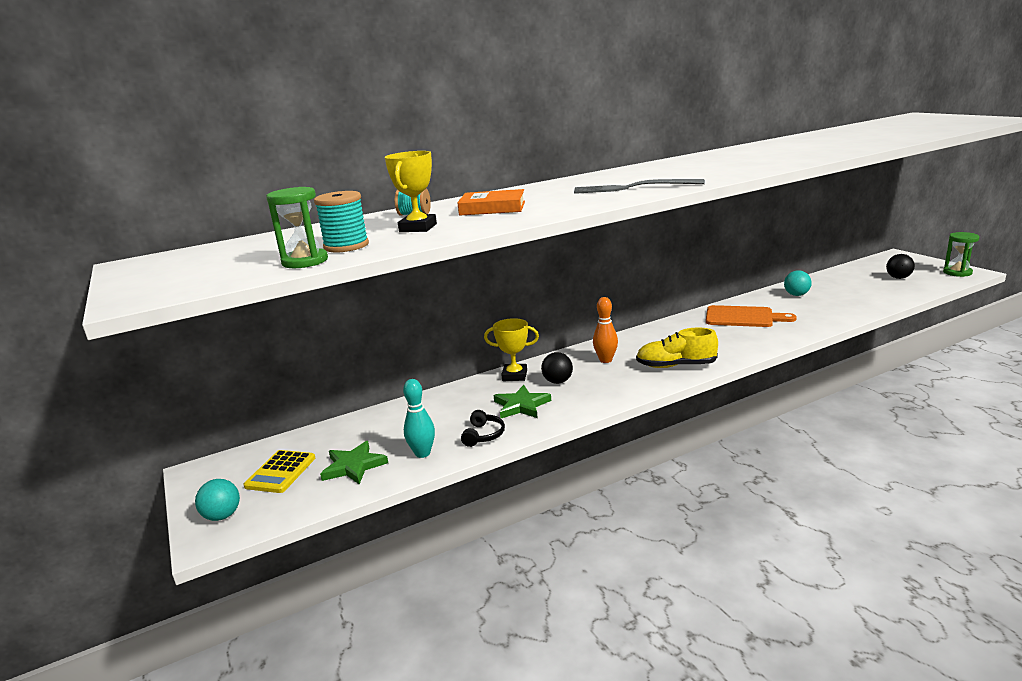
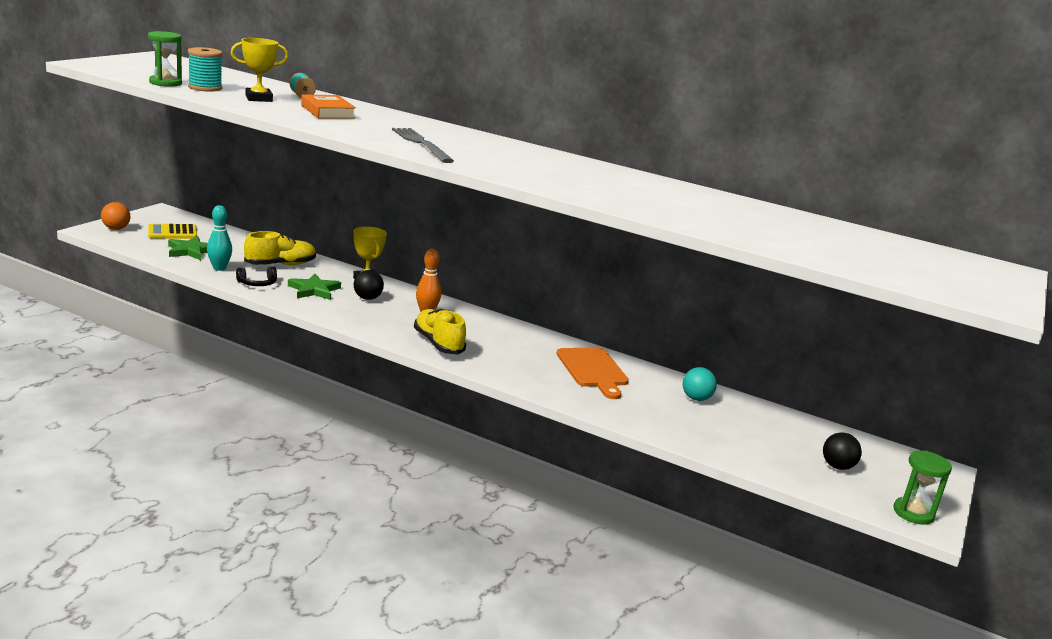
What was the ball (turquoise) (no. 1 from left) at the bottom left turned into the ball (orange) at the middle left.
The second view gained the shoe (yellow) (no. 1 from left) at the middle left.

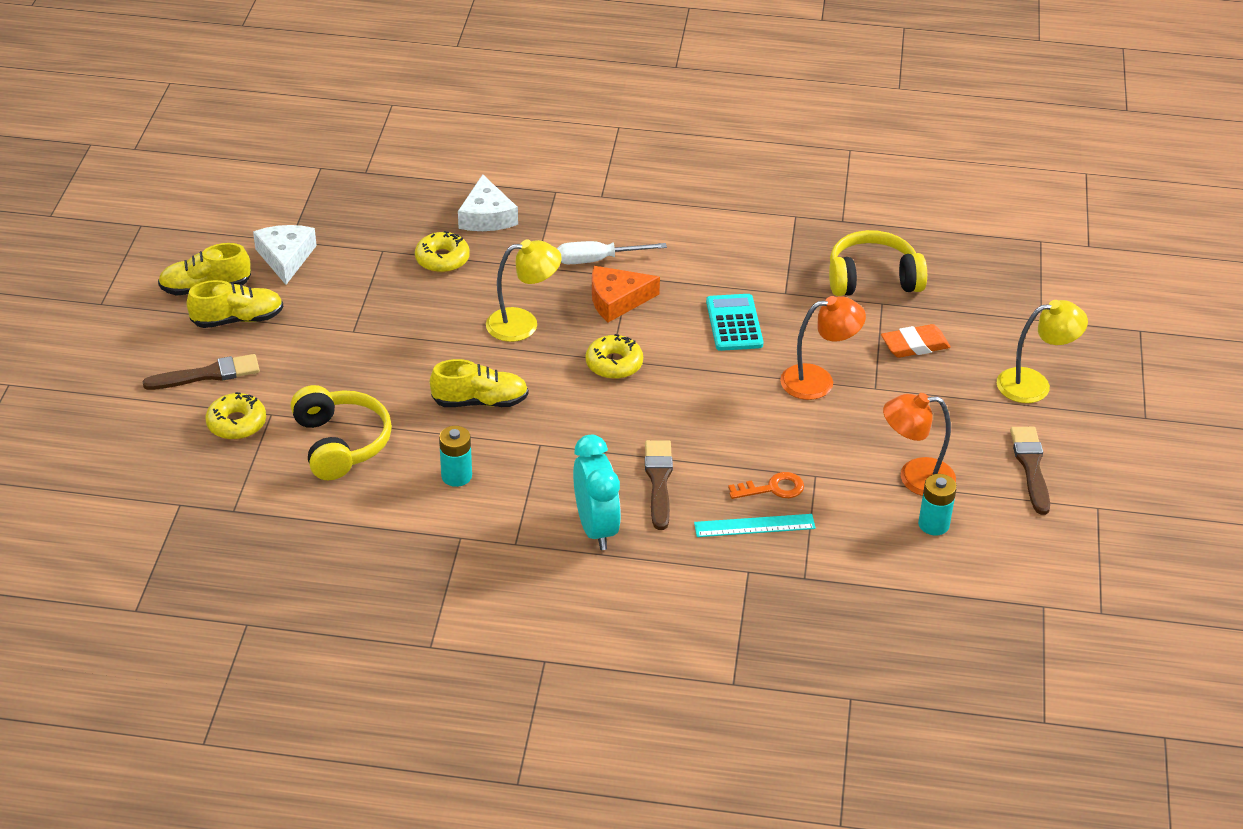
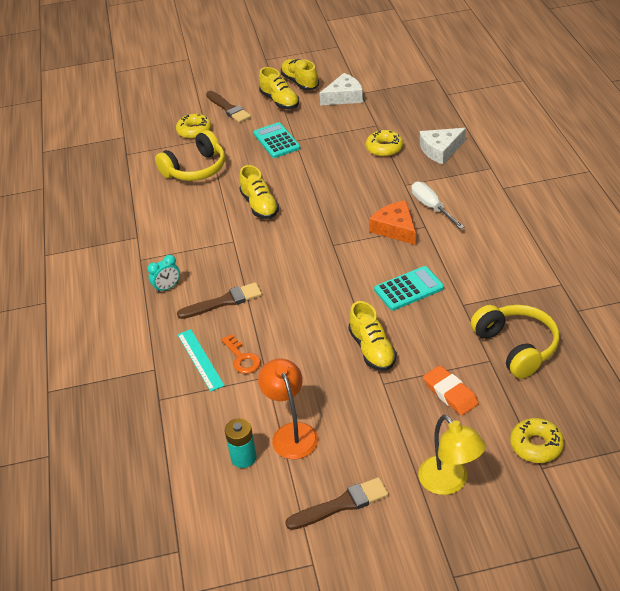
The second view lost the lamp (yellow) (no. 1 from left) at the centre.
Where the lamp (orange) (no. 1 from left) stood at the centre, the shoe (yellow) (no. 4 from left) came to stand at the centre.
The donut (yellow) (no. 3 from left) ended up elsewhere, having gone from the centre to the bottom right.
The second view lost the battery (turquoise) (no. 1 from left) at the centre.
The size of the clock (turquoise) at the centre changed by a factor of 0.54.
The second view gained the calculator (turquoise) (no. 1 from left) at the top centre.

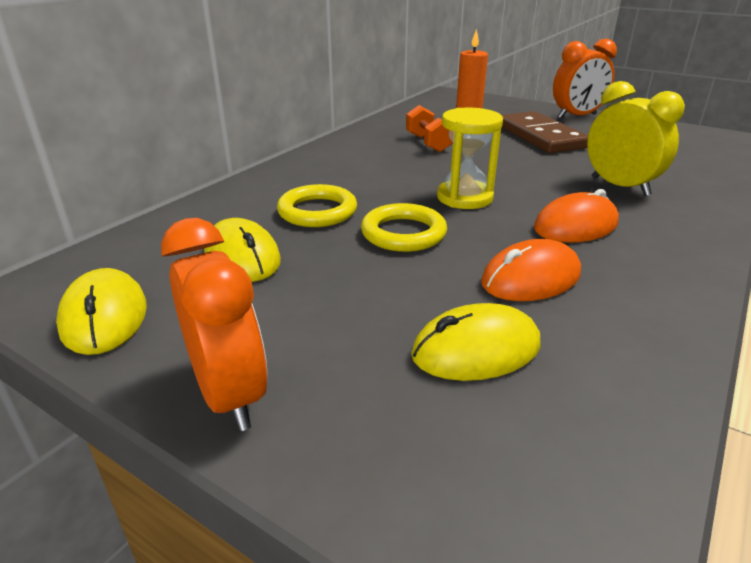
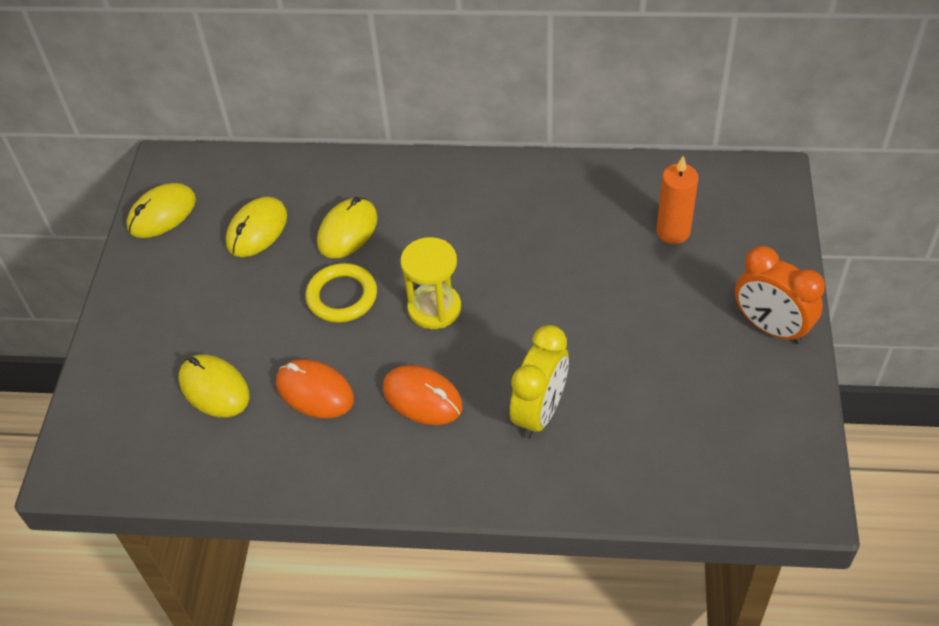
The second view lost the dumbbell (orange) at the top centre.
The second view lost the domino (brown) at the top right.
Where the ring (yellow) (no. 1 from left) stood at the centre, the mouse (yellow) (no. 4 from left) came to stand at the centre.
The second view lost the clock (orange) (no. 1 from left) at the middle left.

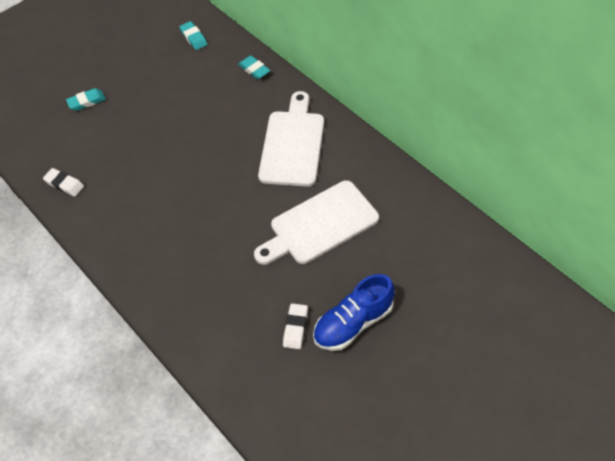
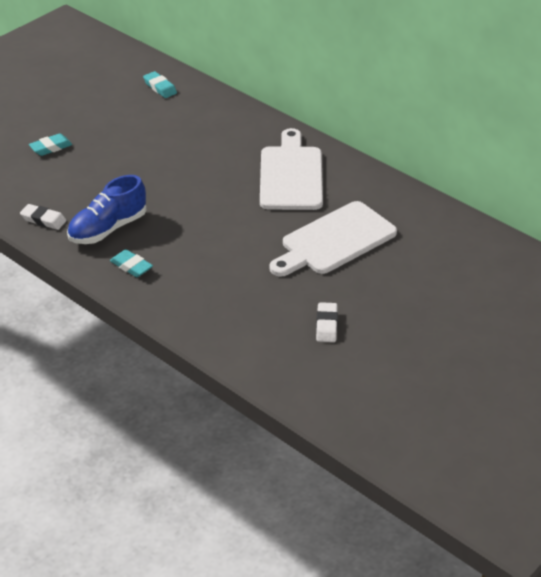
The eraser (turquoise) (no. 3 from left in the first image) ended up elsewhere, having gone from the top centre to the middle left.
The shoe (blue) ended up elsewhere, having gone from the bottom centre to the middle left.

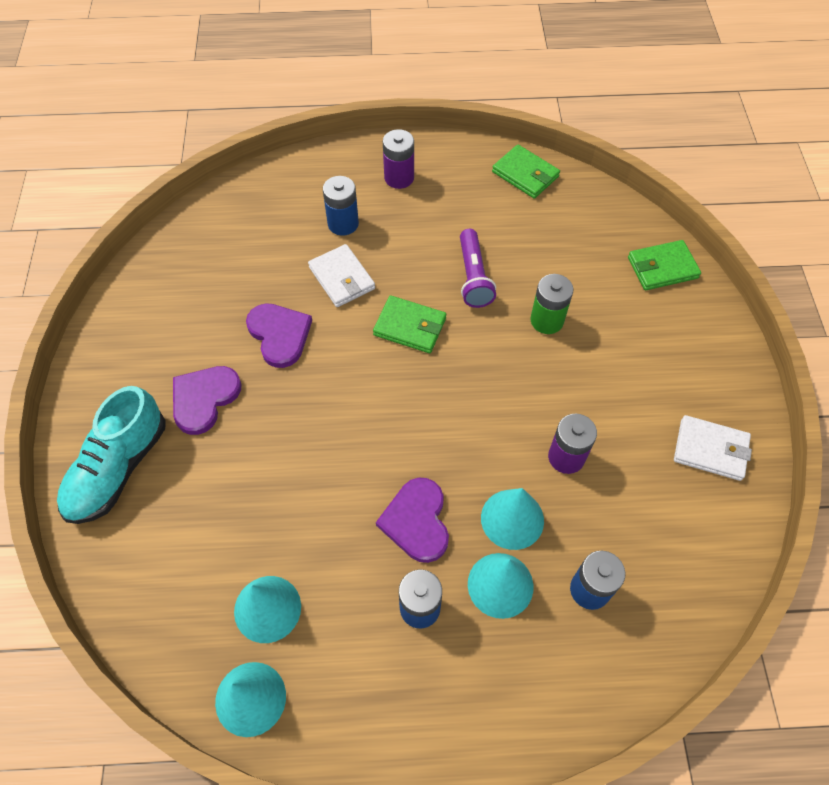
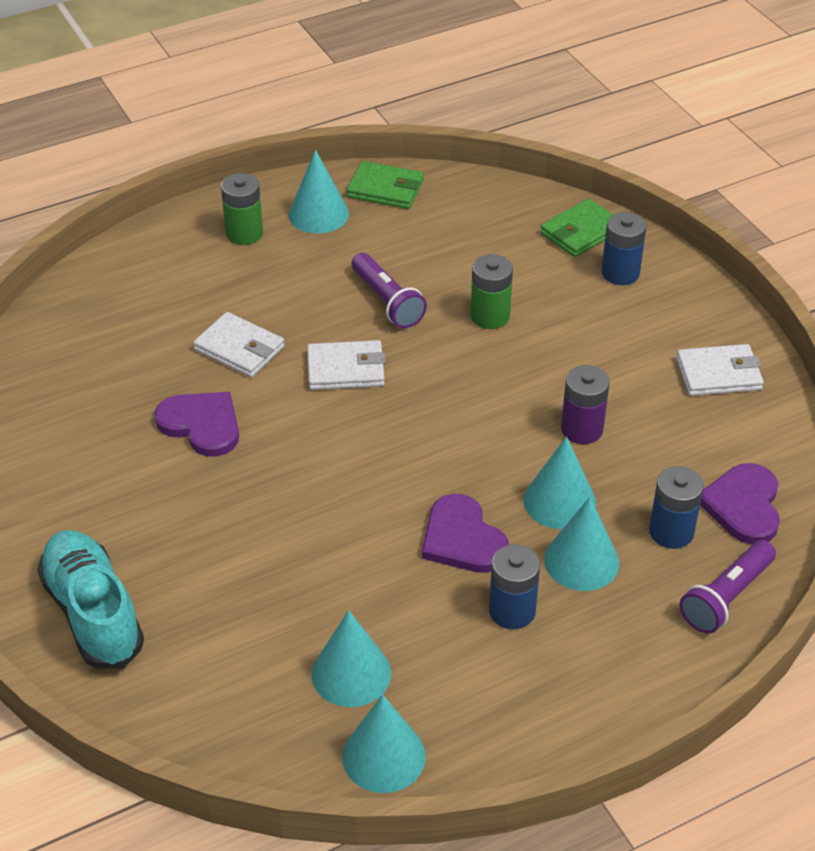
What was the battery (purple) (no. 1 from left) at the top centre turned into the battery (green) (no. 1 from left) at the top left.
The battery (blue) (no. 1 from left in the first image) ended up elsewhere, having gone from the top centre to the top right.
What was the wallet (green) (no. 1 from left) at the centre turned into the wallet (white) (no. 2 from left) at the centre.
The heart (purple) (no. 1 from left in the first image) ended up elsewhere, having gone from the middle left to the middle right.
The shoe (turquoise) at the middle left ended up facing another way, 150 degrees clockwise from before.
The second view gained the cone (turquoise) (no. 1 from left) at the top centre.
The second view gained the flashlight (purple) (no. 2 from left) at the bottom right.

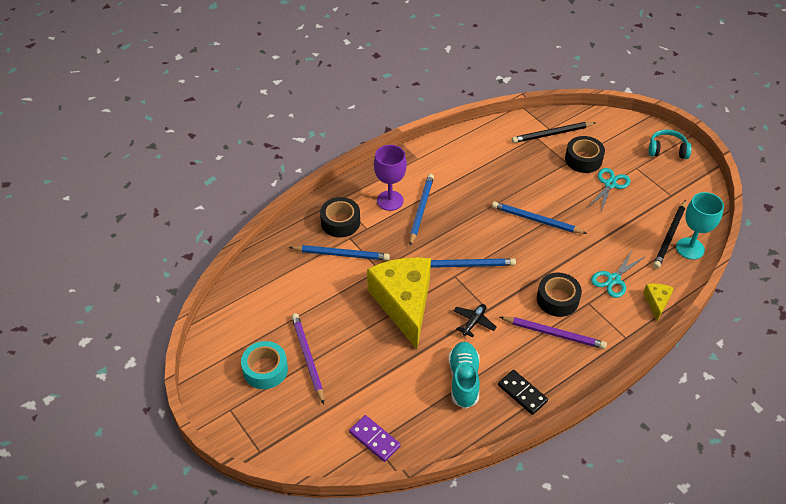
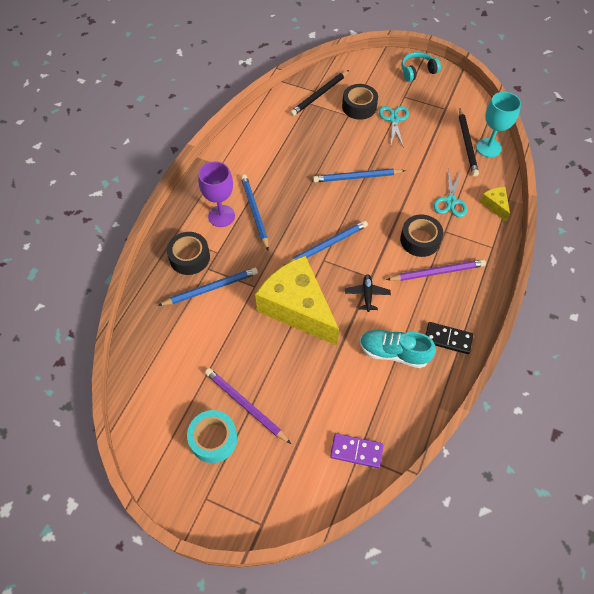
The shoe (turquoise) at the bottom centre ended up facing another way, 45 degrees counterclockwise from before.

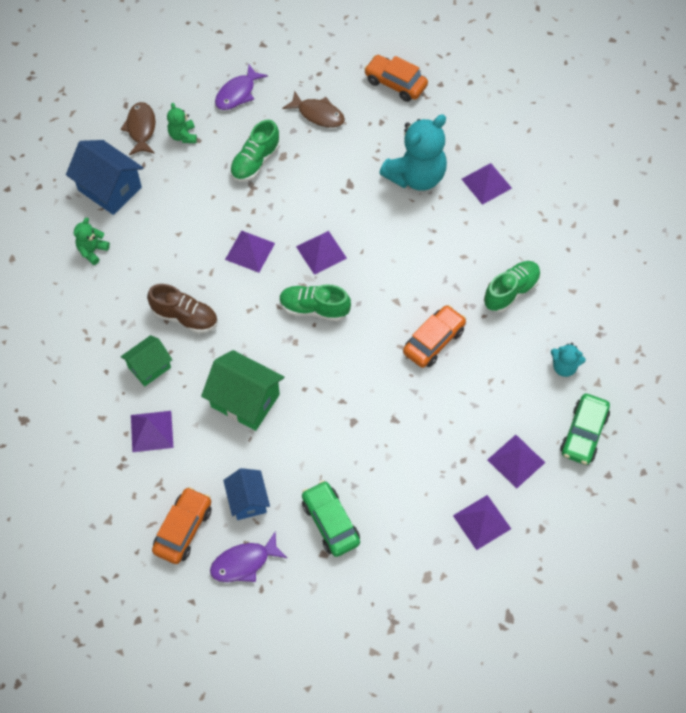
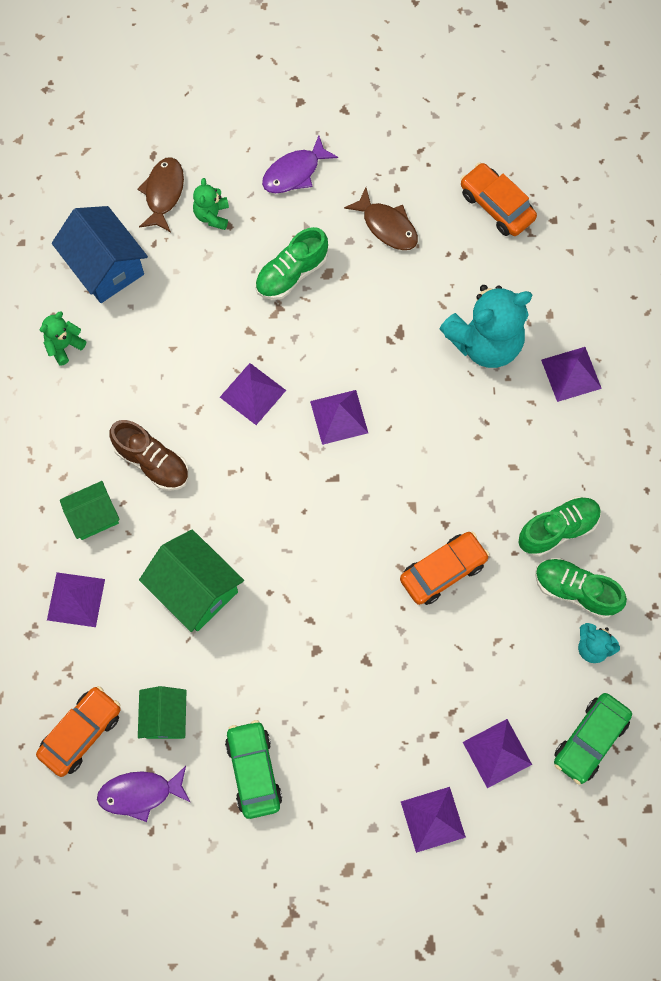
The shoe (green) (no. 2 from left in the first image) ended up elsewhere, having gone from the centre to the middle right.
What was the house (blue) (no. 2 from left) at the bottom centre turned into the house (green) (no. 2 from left) at the bottom left.

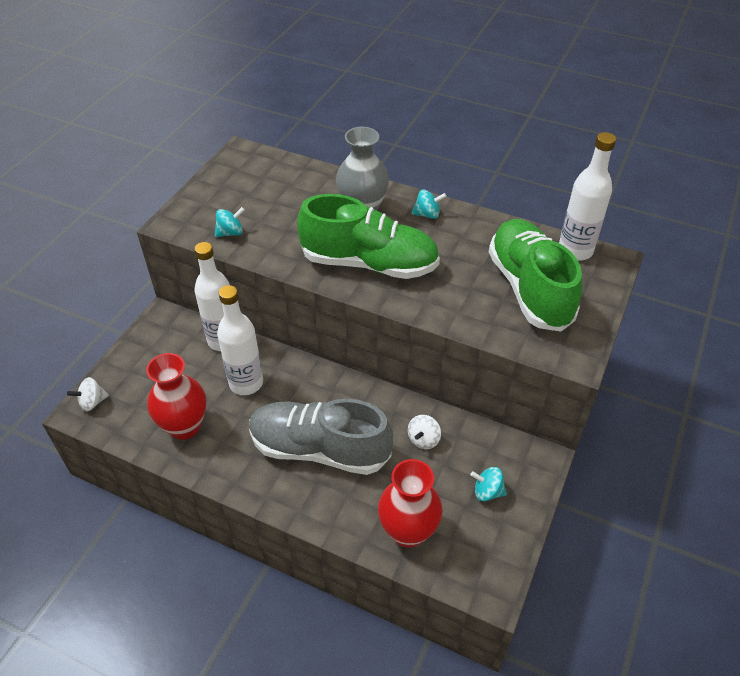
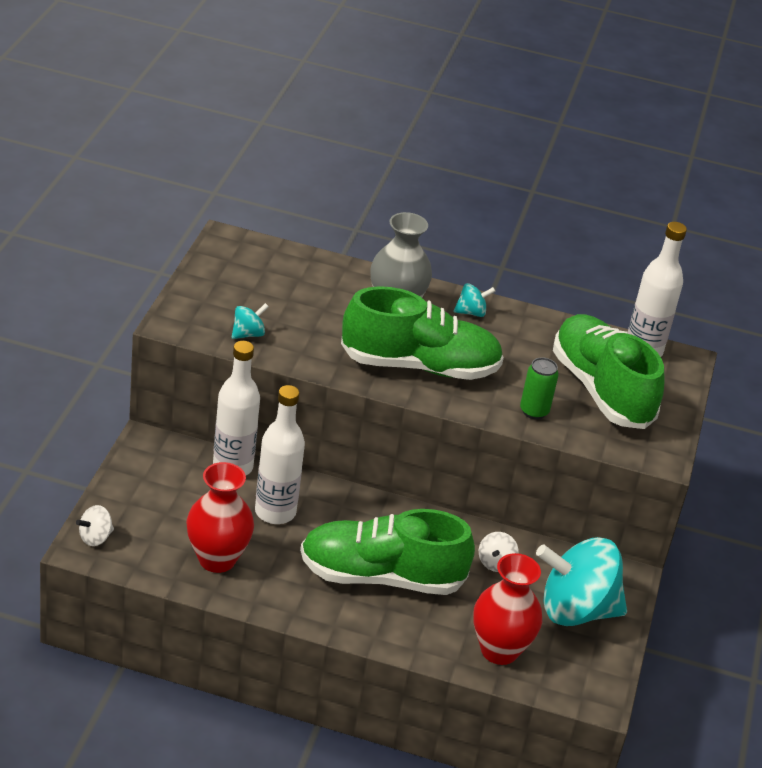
What was the shoe (grey) at the centre turned into the shoe (green) (no. 1 from left) at the bottom centre.
The size of the spinning top (turquoise) (no. 3 from left) at the bottom centre changed by a factor of 2.40.
The second view gained the can (green) at the middle right.

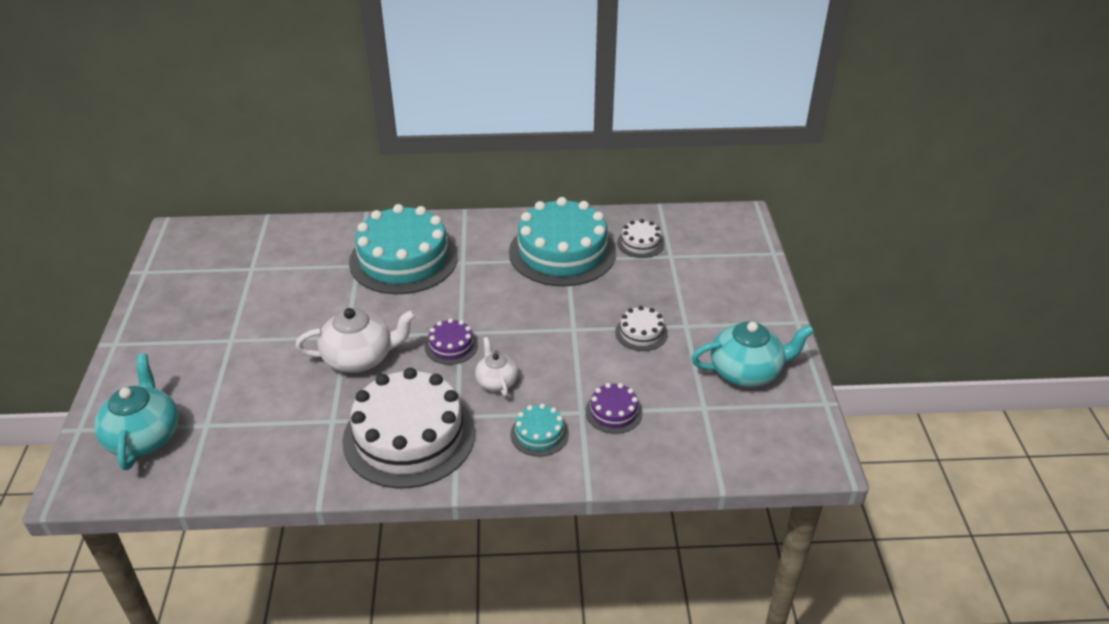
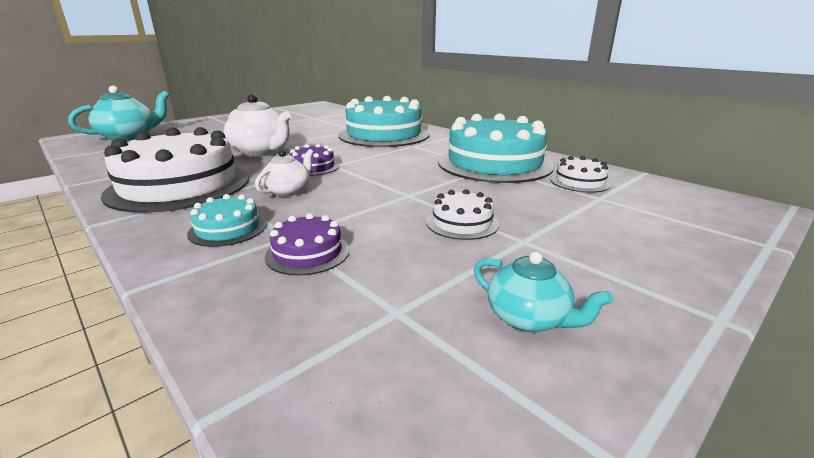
The size of the teapot (turquoise) (no. 2 from left) at the middle right changed by a factor of 0.58.

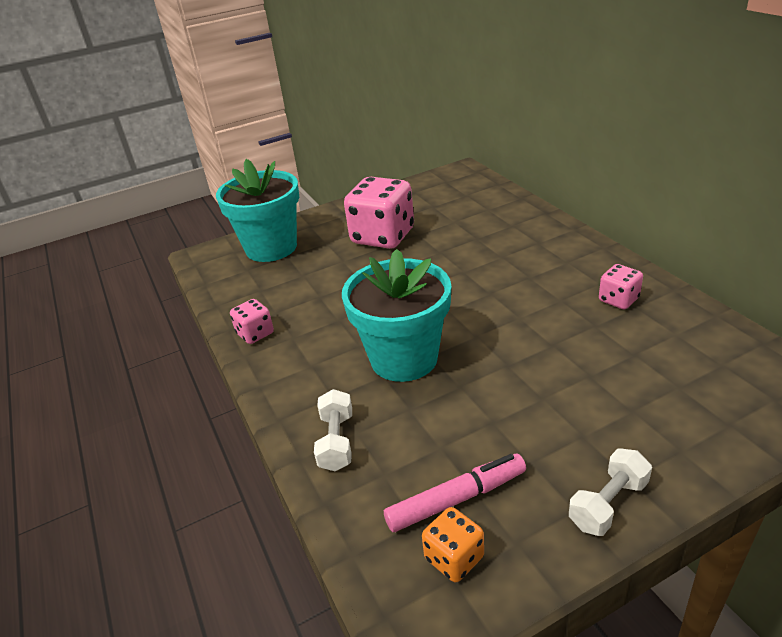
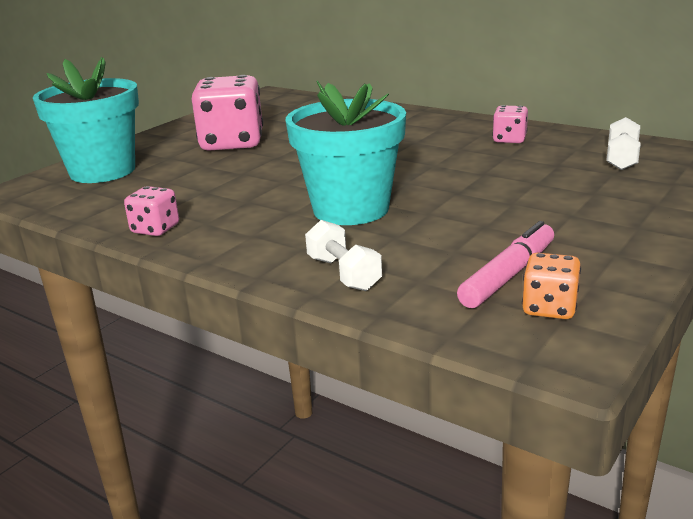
The dumbbell (white) (no. 2 from left) ended up elsewhere, having gone from the bottom right to the top right.

